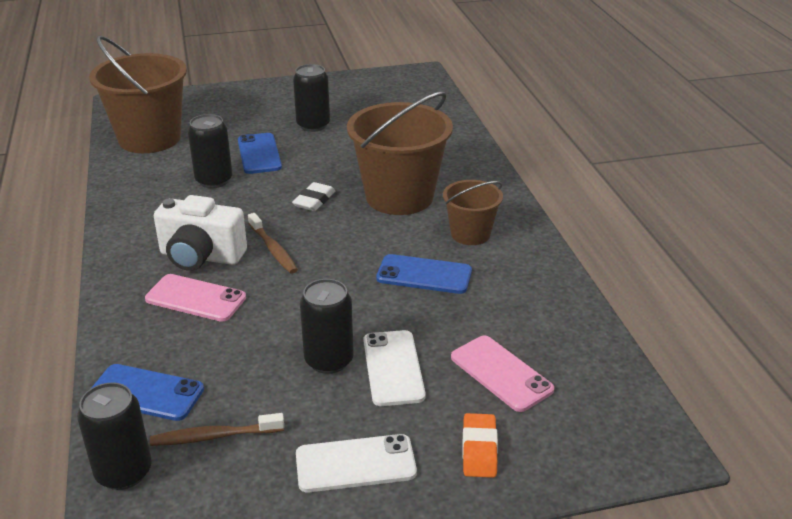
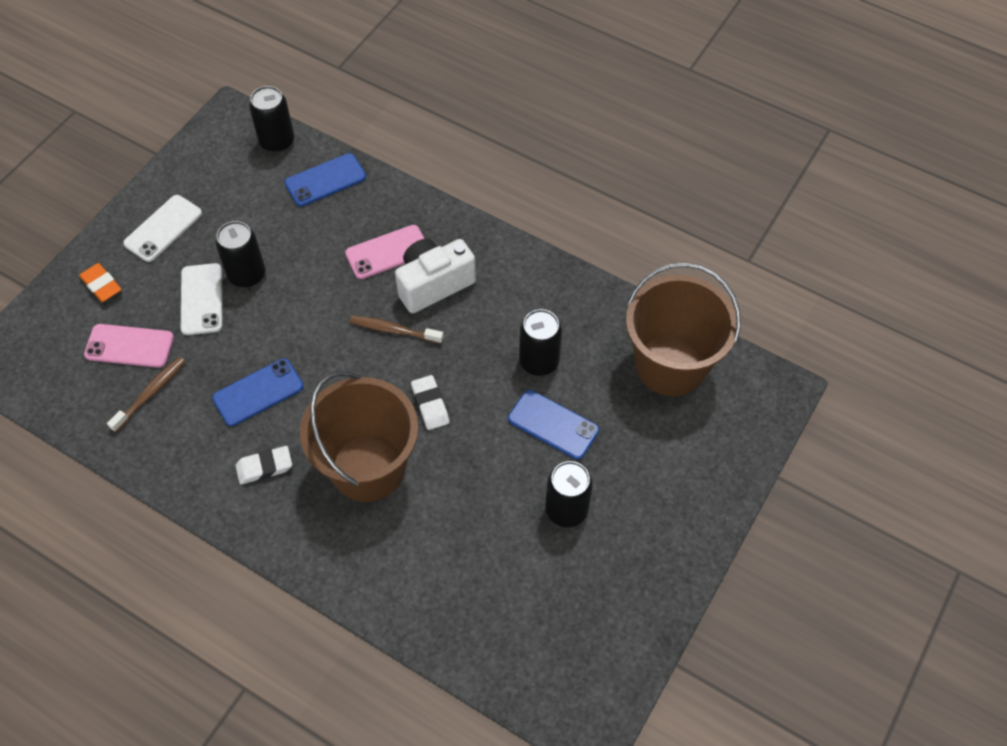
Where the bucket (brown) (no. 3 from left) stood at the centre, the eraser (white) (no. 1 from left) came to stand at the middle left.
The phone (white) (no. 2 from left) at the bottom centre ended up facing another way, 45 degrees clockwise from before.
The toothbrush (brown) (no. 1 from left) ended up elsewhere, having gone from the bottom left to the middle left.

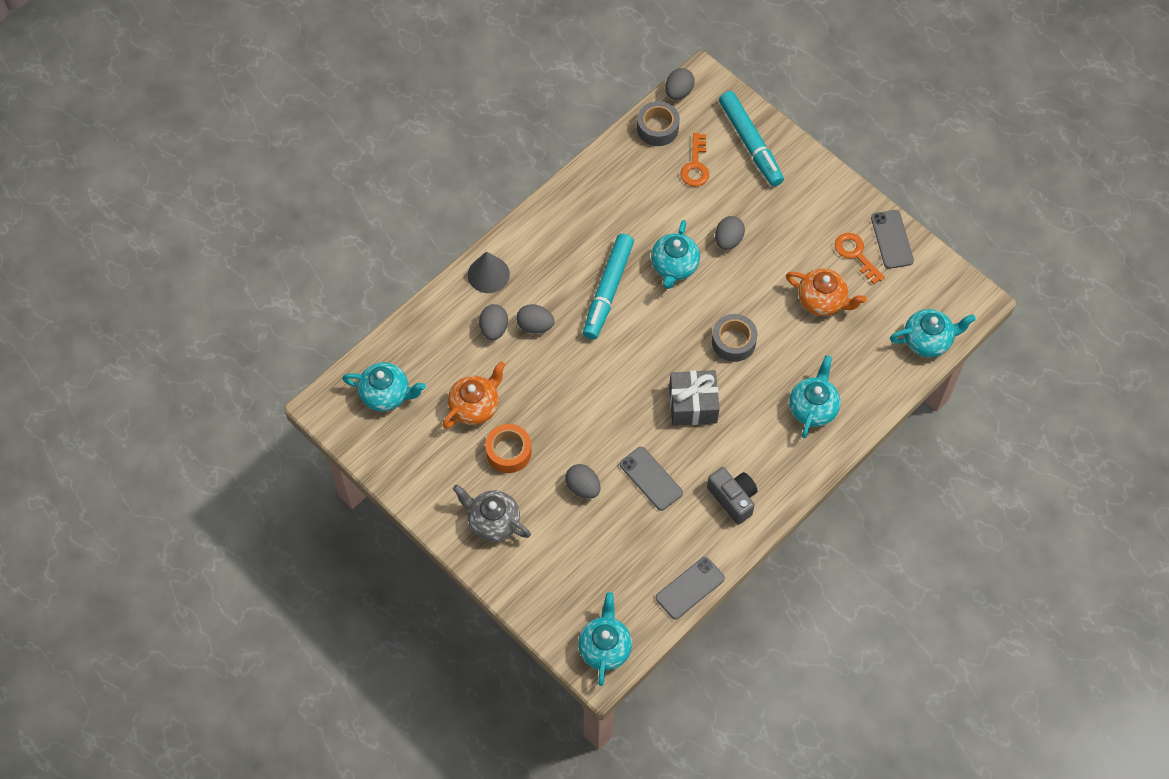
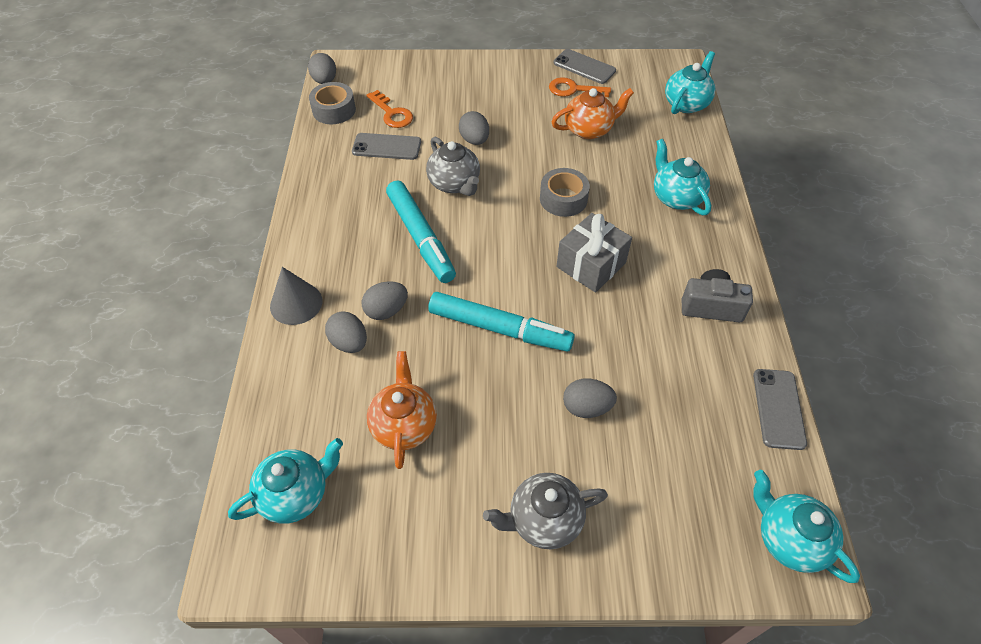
The marker (turquoise) (no. 2 from left) ended up elsewhere, having gone from the top centre to the centre.
What was the teapot (turquoise) (no. 3 from left) at the top centre turned into the teapot (grey) (no. 1 from left) at the top centre.
The second view lost the tape (orange) at the centre.
The phone (grey) (no. 1 from left) ended up elsewhere, having gone from the centre to the top centre.

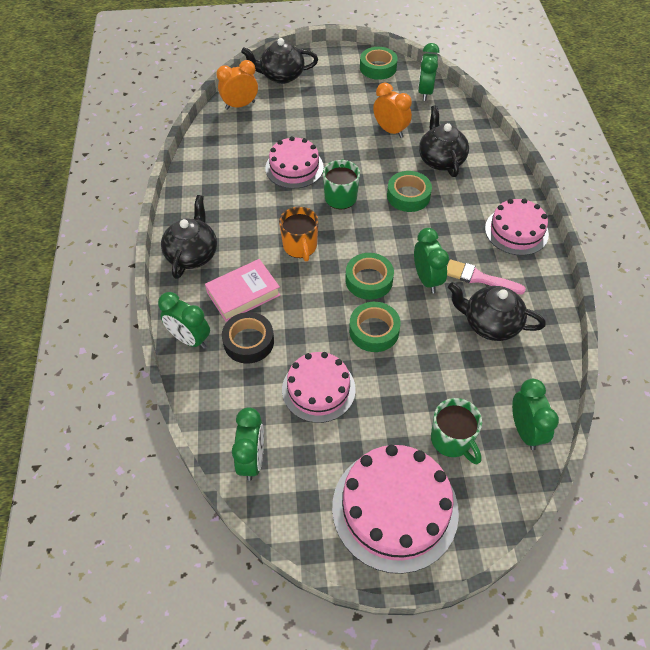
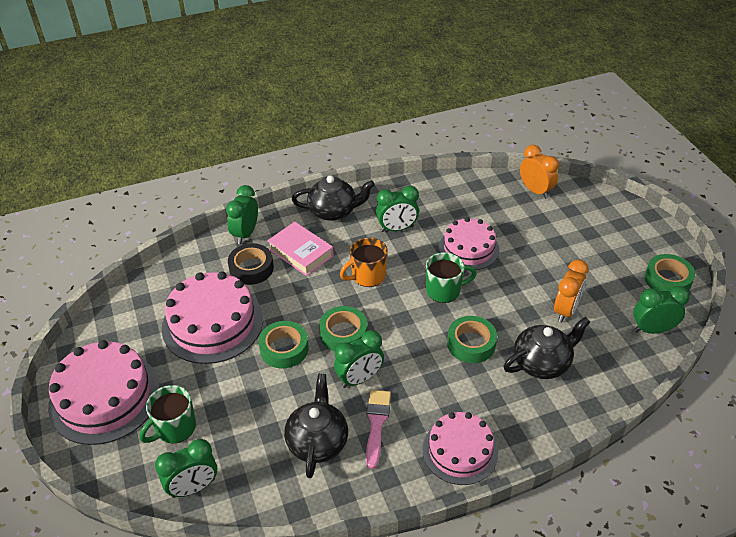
The second view lost the teapot (black) (no. 2 from left) at the top centre.
The size of the cake (pink) (no. 2 from left) at the centre changed by a factor of 1.54.
The clock (green) (no. 2 from left in the first image) ended up elsewhere, having gone from the bottom centre to the centre.

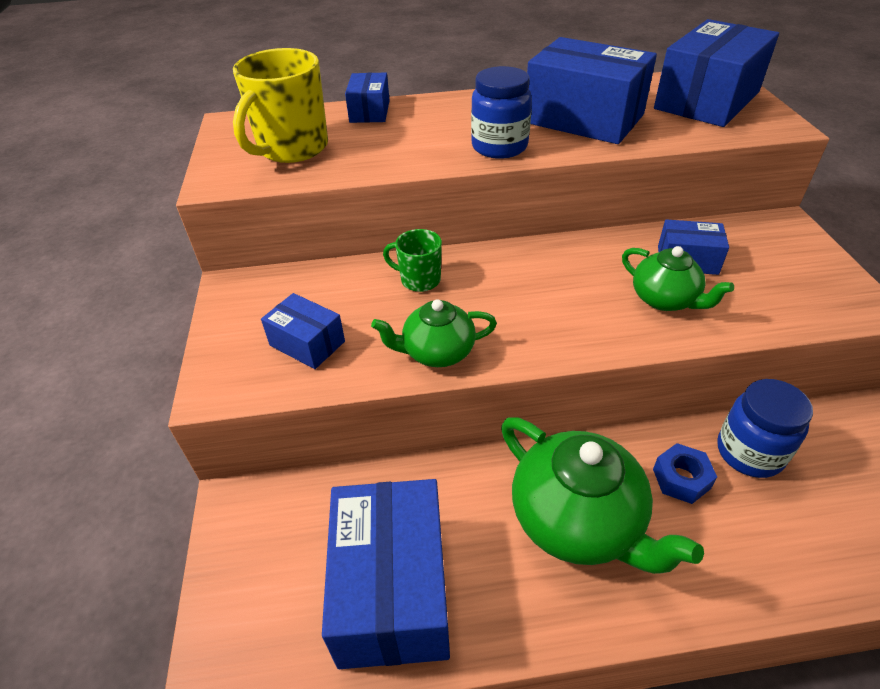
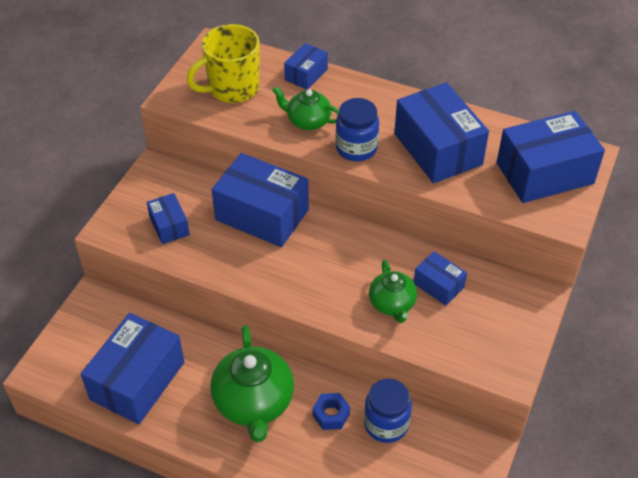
Where the mug (green) stood at the centre, the box (blue) (no. 3 from left) came to stand at the centre.
The teapot (green) (no. 1 from left in the first image) ended up elsewhere, having gone from the centre to the top centre.

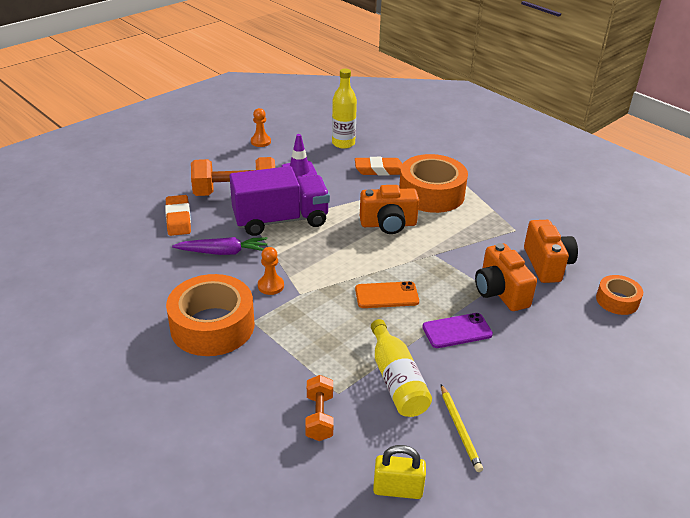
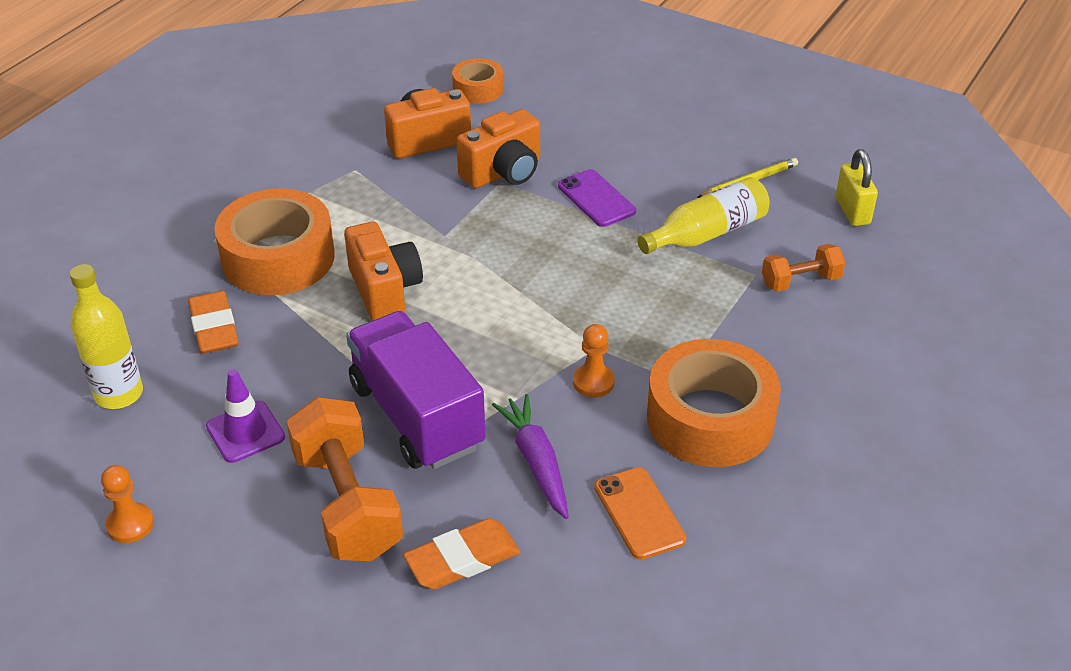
The phone (orange) ended up elsewhere, having gone from the centre to the bottom centre.

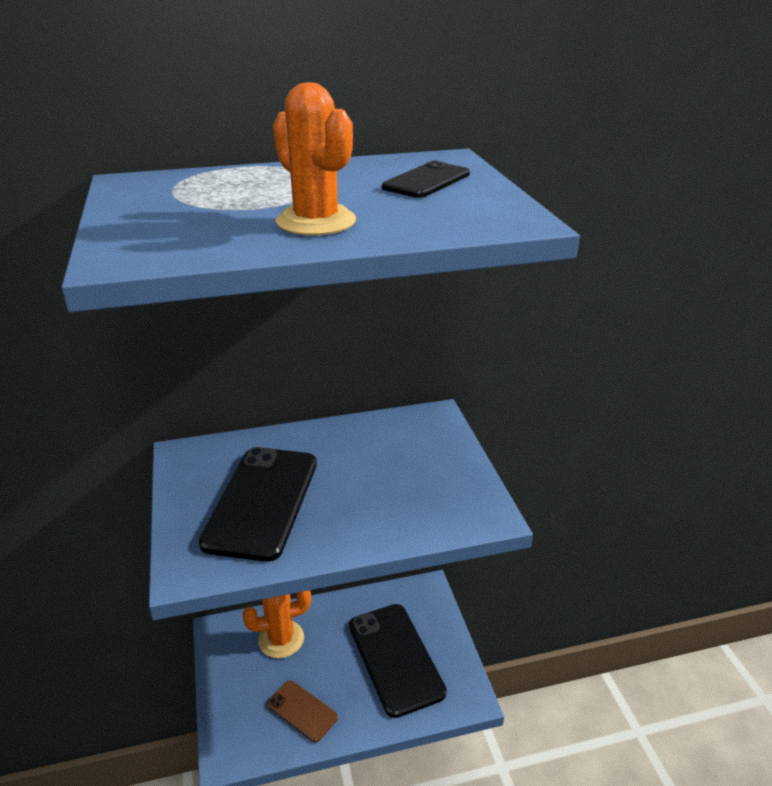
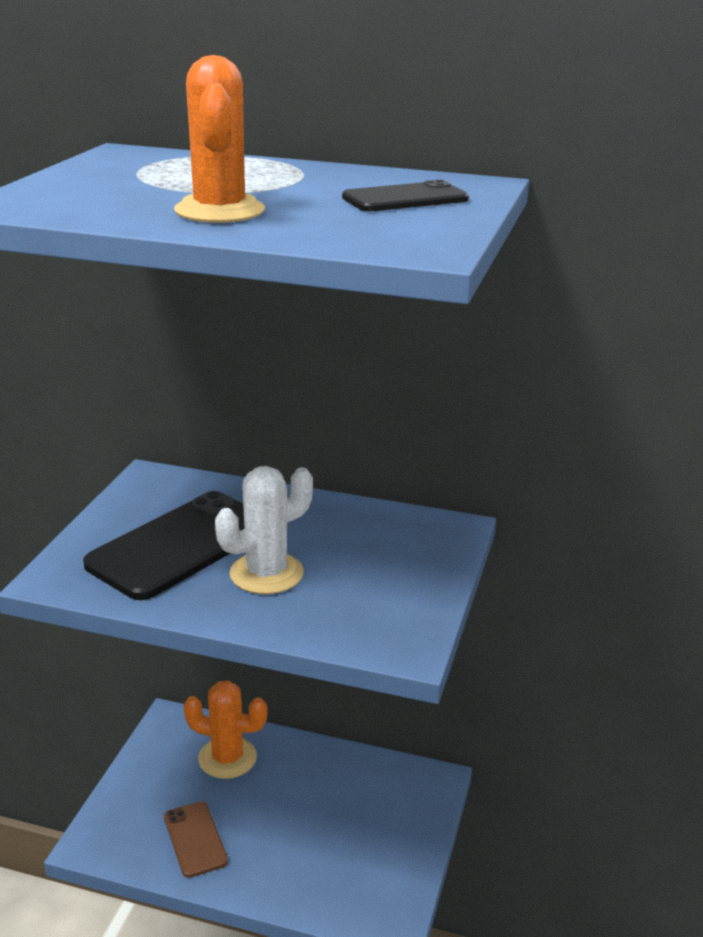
The second view lost the phone (black) (no. 2 from left) at the bottom centre.
The second view gained the cactus (white) at the centre.

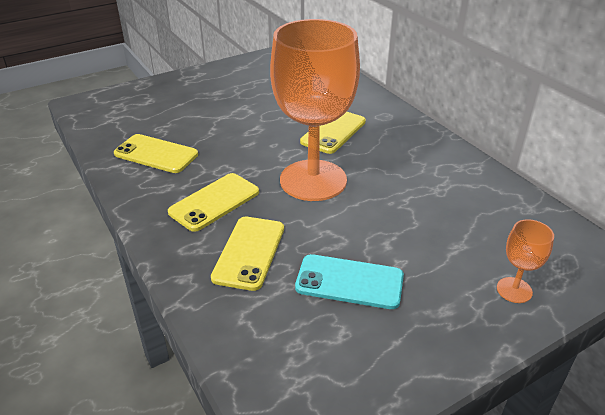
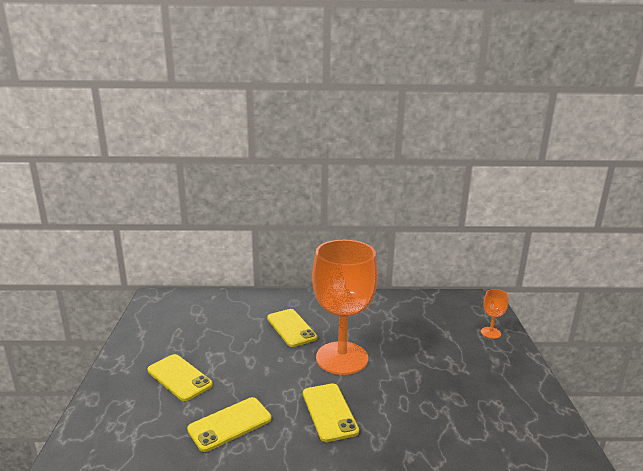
The phone (yellow) (no. 3 from left in the first image) ended up elsewhere, having gone from the centre to the bottom left.
The second view lost the phone (turquoise) at the bottom centre.

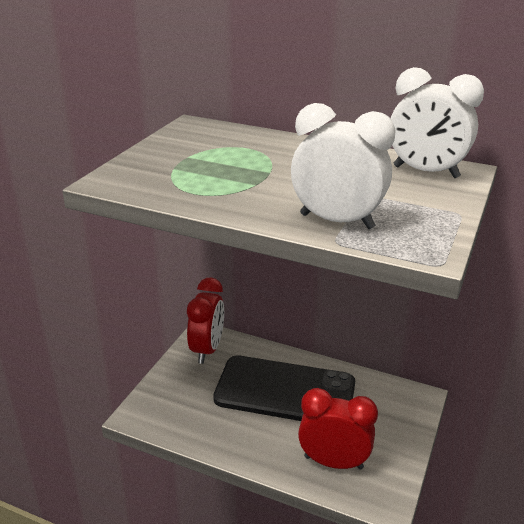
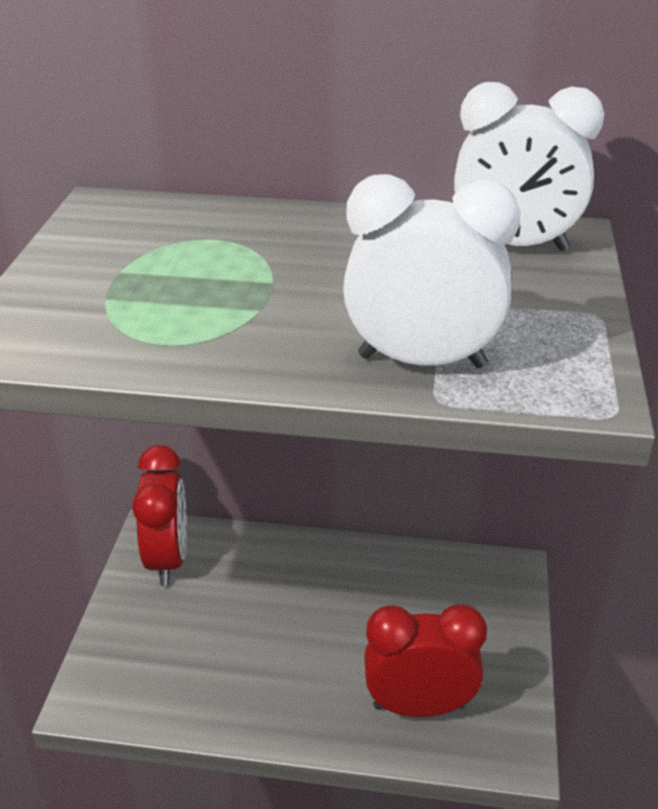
The second view lost the phone (black) at the bottom centre.

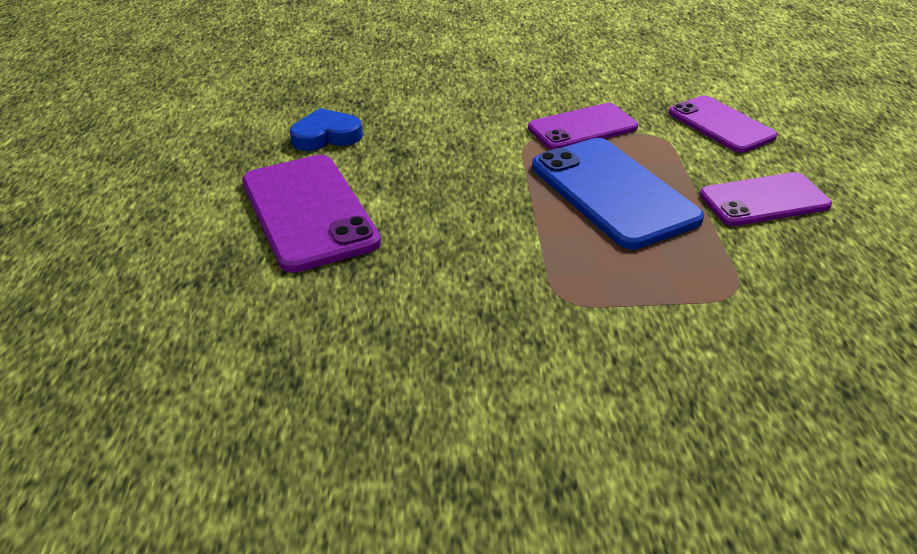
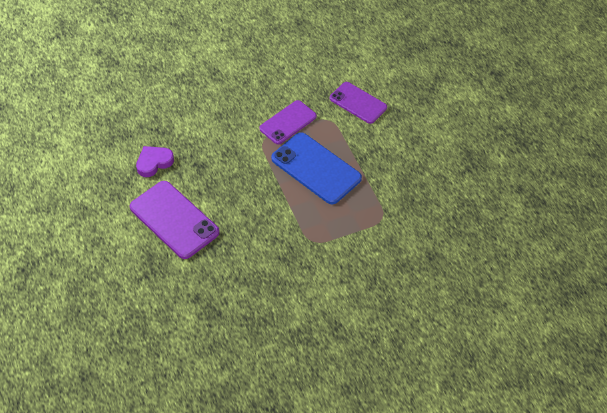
What was the heart (blue) at the top centre turned into the heart (purple) at the middle left.
The second view lost the phone (purple) (no. 4 from left) at the middle right.

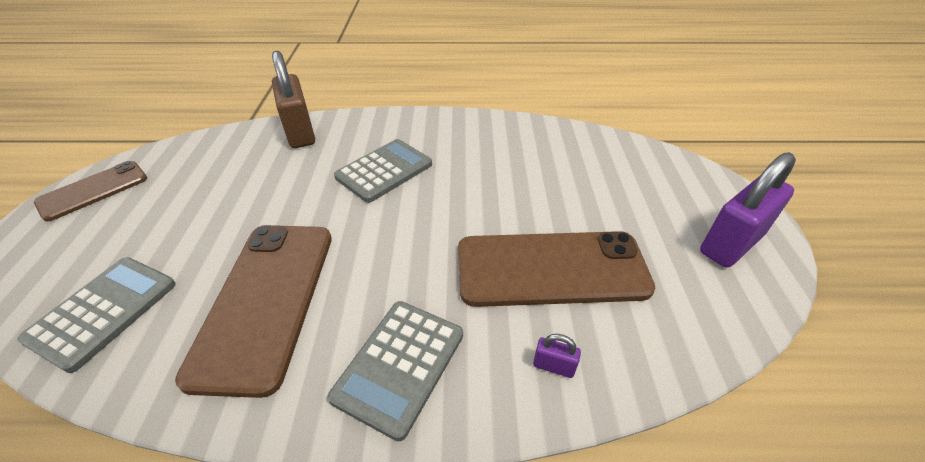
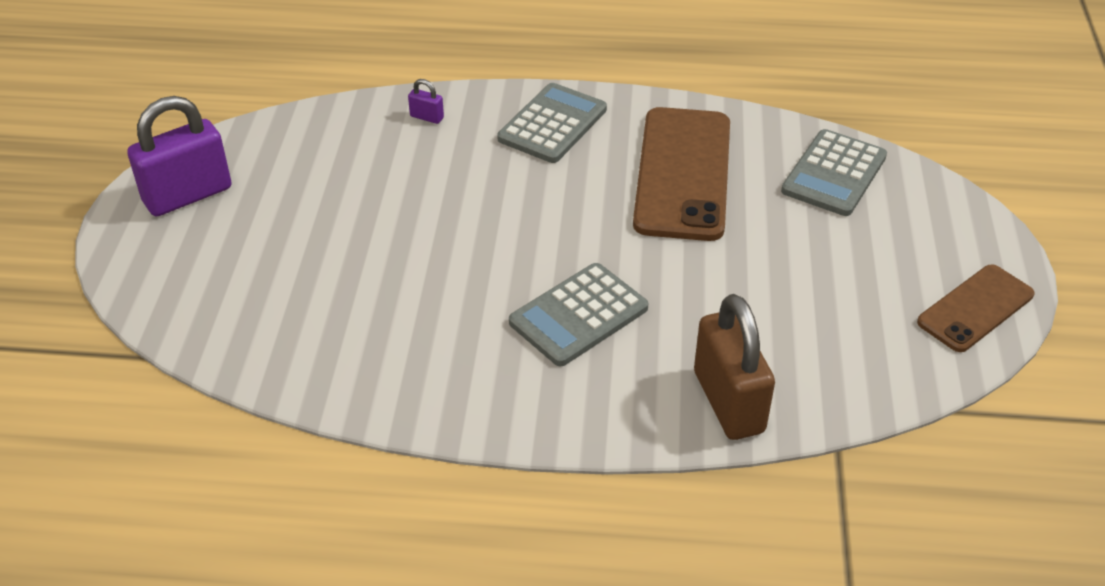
The second view lost the phone (brown) (no. 3 from left) at the centre.

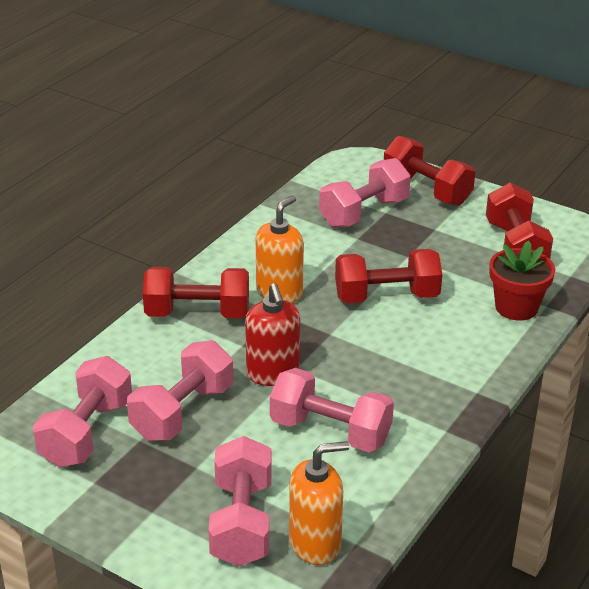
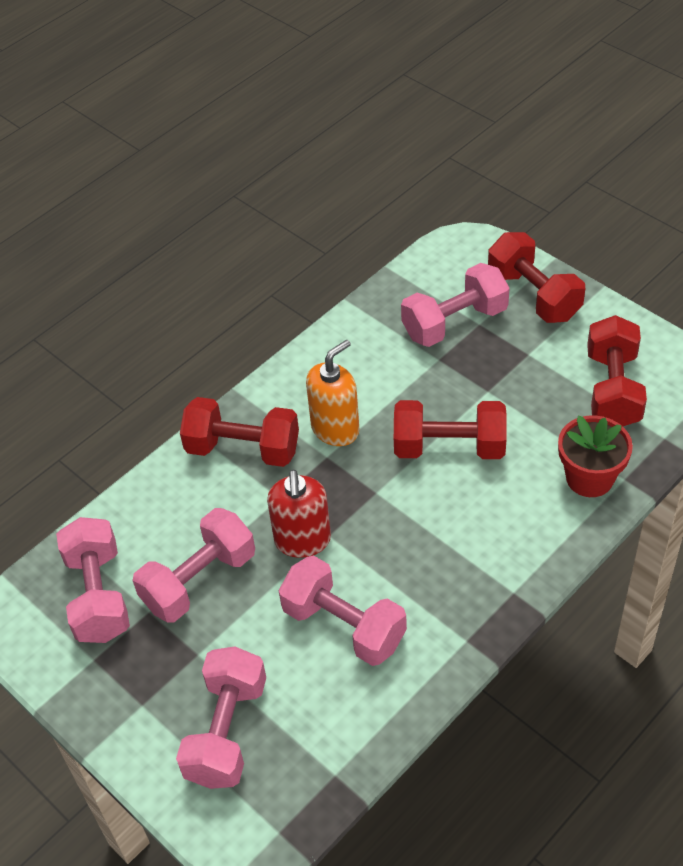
The dumbbell (pink) (no. 1 from left) at the bottom left ended up facing another way, 45 degrees counterclockwise from before.
The second view lost the soap dispenser (orange) (no. 2 from left) at the bottom centre.

